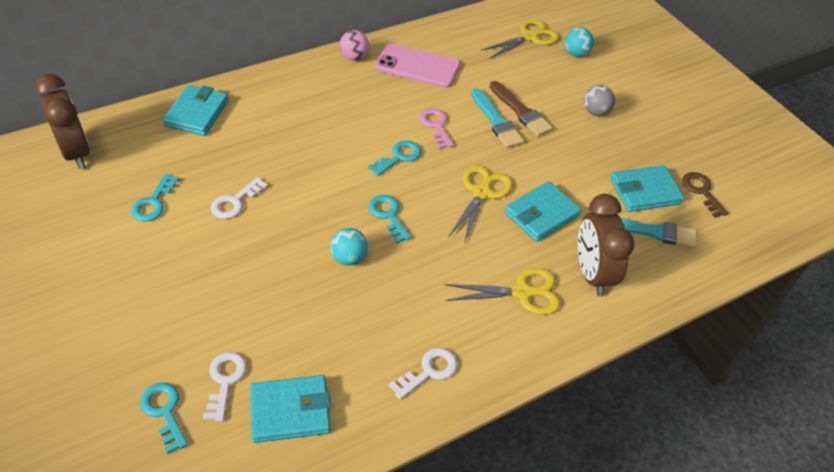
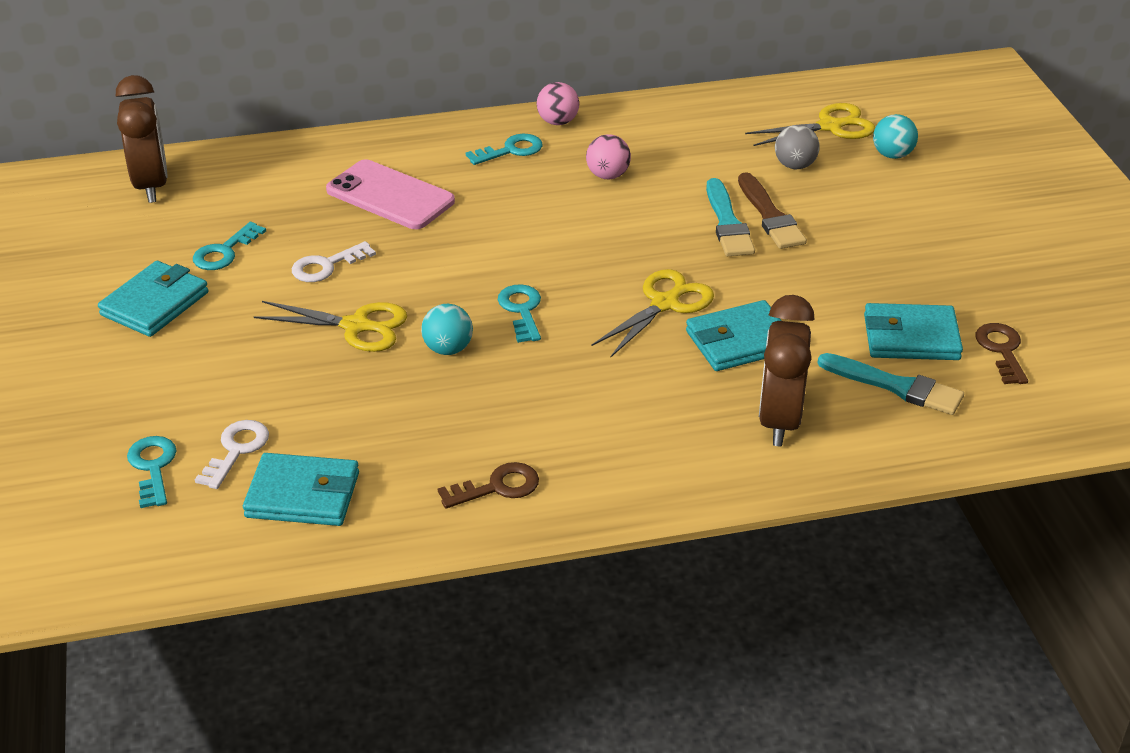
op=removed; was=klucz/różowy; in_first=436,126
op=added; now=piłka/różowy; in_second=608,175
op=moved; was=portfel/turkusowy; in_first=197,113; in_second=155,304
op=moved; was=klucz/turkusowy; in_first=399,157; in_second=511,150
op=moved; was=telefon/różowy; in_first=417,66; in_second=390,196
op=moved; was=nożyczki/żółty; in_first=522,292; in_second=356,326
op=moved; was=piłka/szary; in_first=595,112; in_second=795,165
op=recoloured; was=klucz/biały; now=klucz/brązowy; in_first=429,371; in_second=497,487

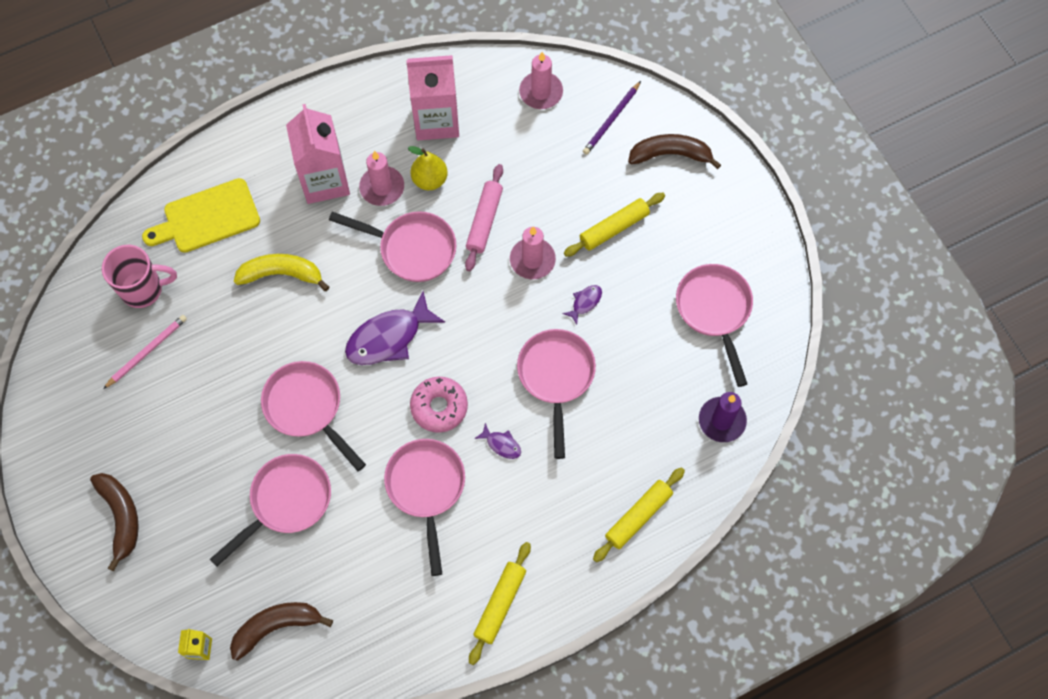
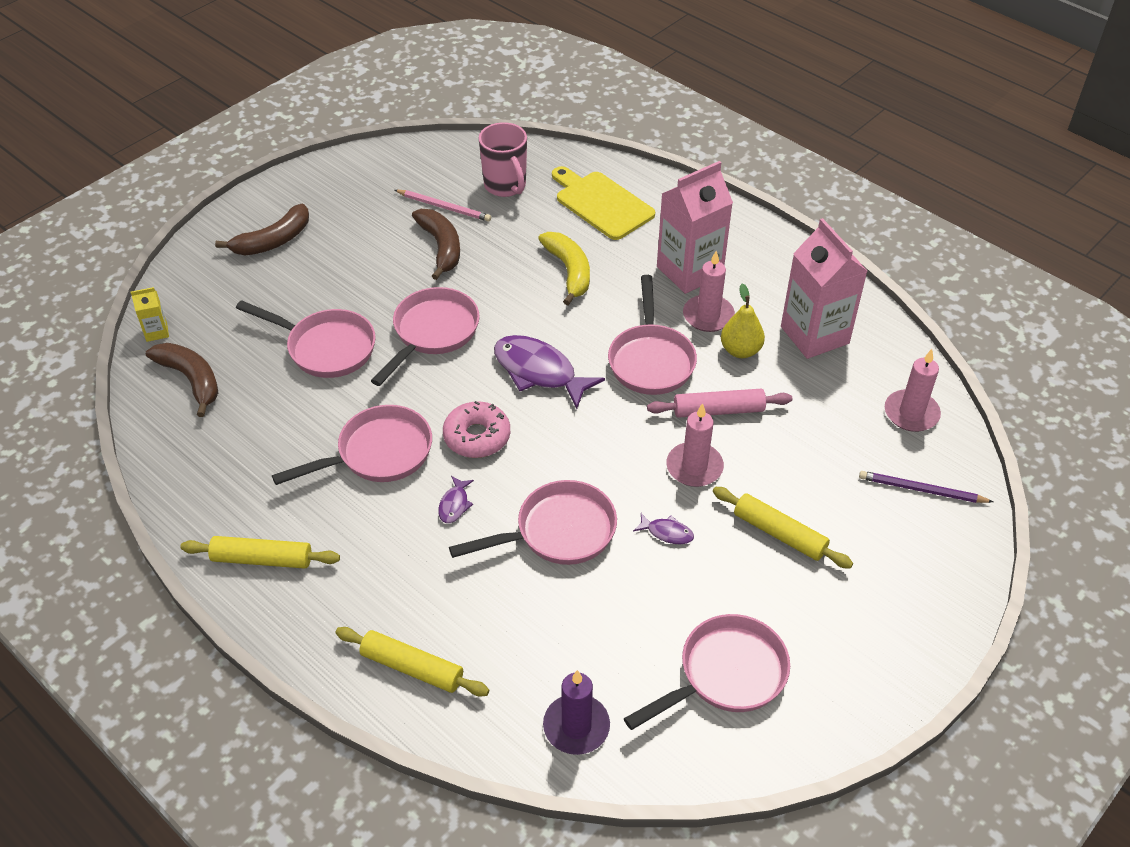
op=moved; was=banan/brązowy; in_first=670,154; in_second=441,247

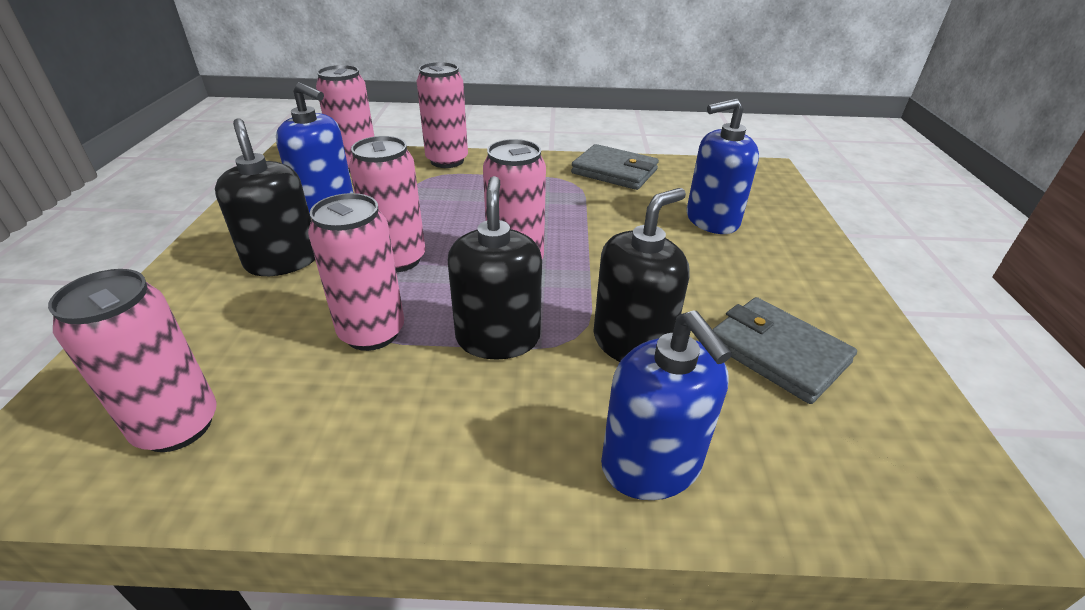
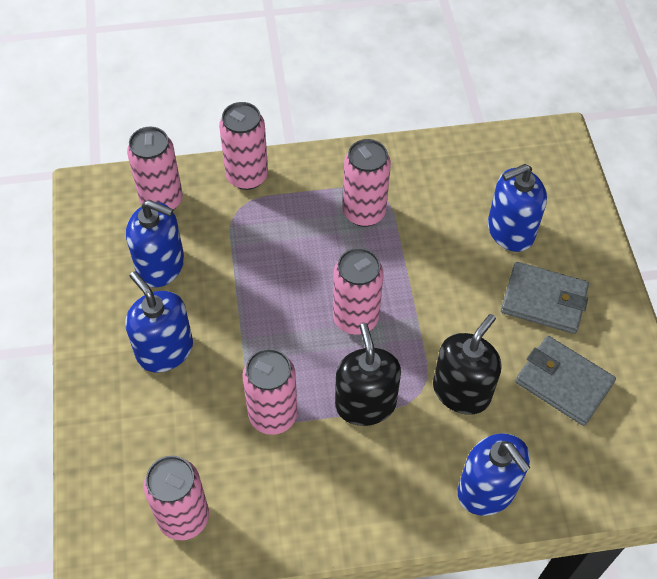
op=moved; was=puszka/różowy; in_first=398,259; in_second=364,212
op=moved; was=portfel/szary; in_first=614,171; in_second=543,300
op=recoloured; was=dozownik mydła/czarny; now=dozownik mydła/niebieski; in_first=282,261; in_second=165,350

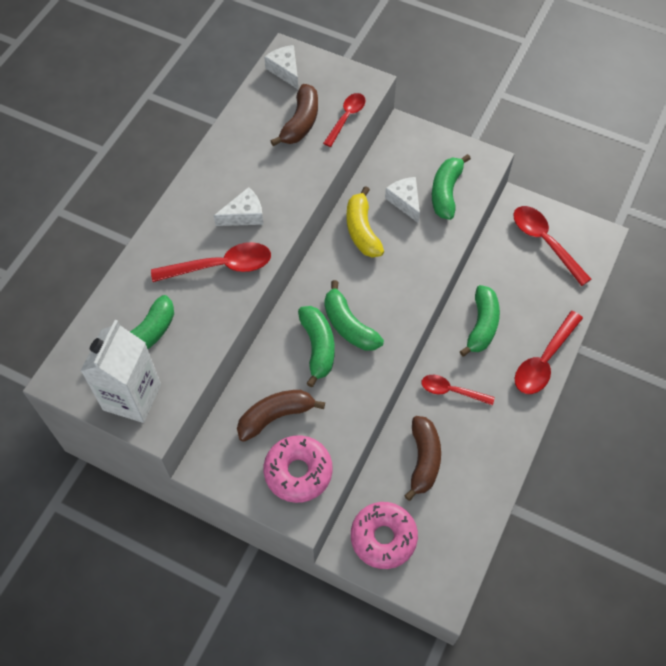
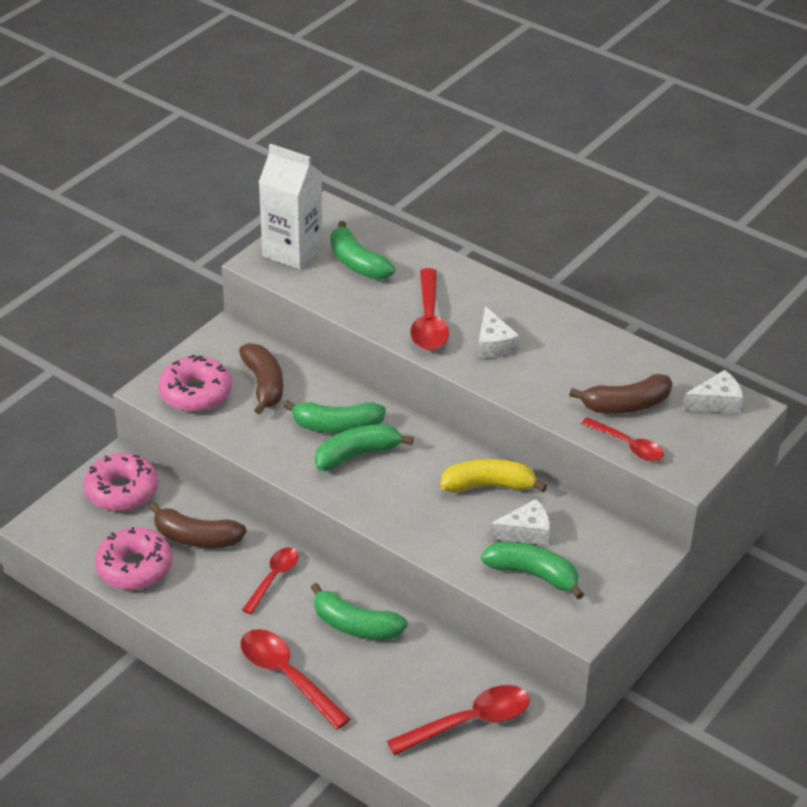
op=added; now=donut/różowy; in_second=134,567
op=turned; was=banan/brązowy; in_first=300,122; in_second=626,405; clockwise=-45

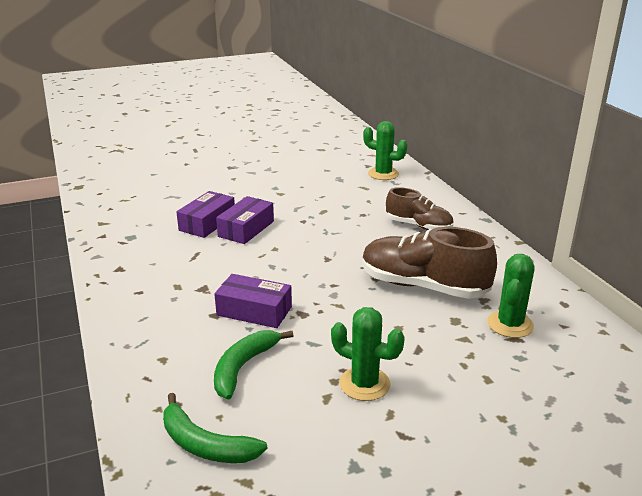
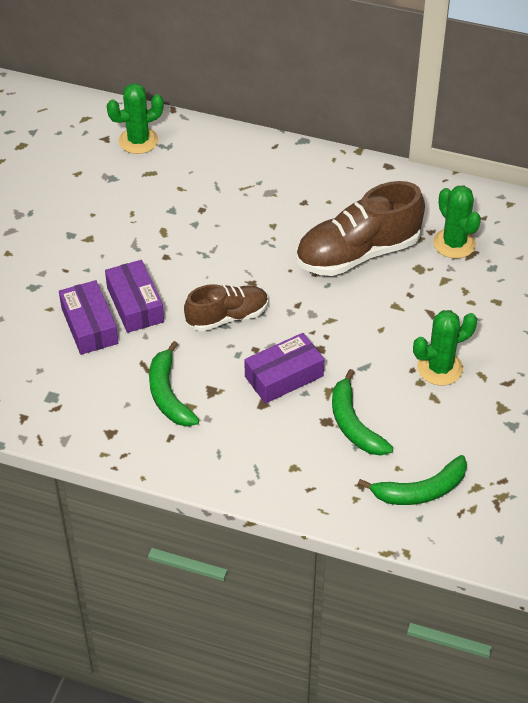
op=added; now=banan/zielony; in_second=168,394
op=moved; was=but/brązowy; in_first=418,226; in_second=227,317

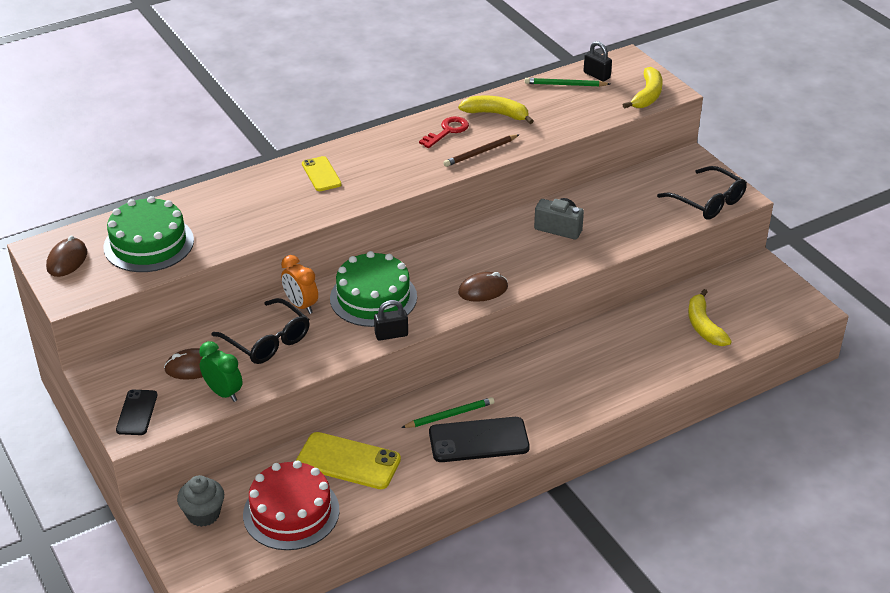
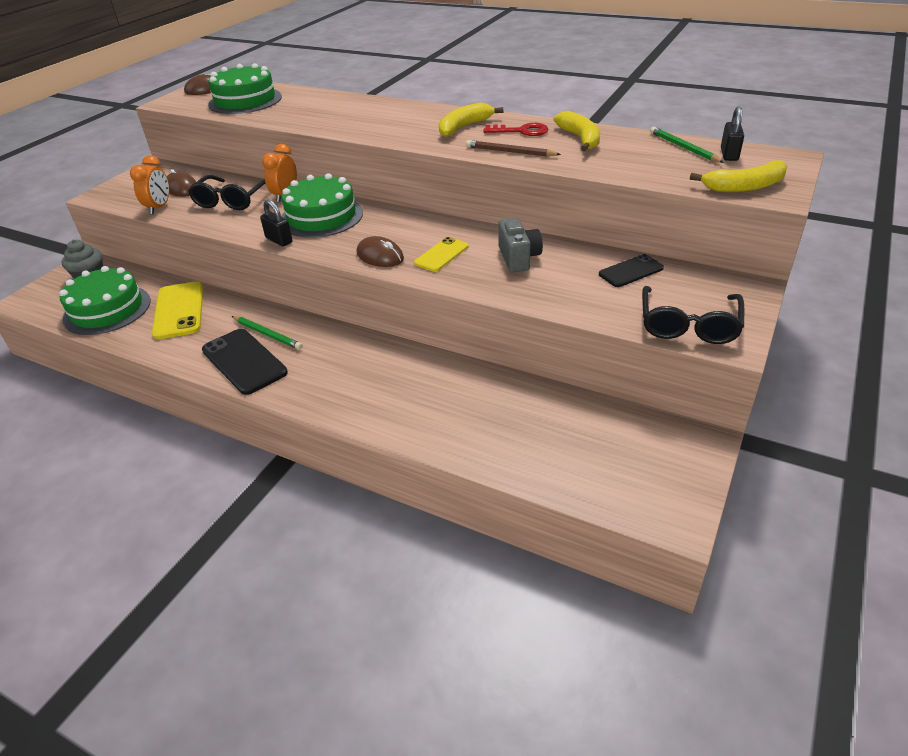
op=moved; was=telefon/czarny; in_first=137,412; in_second=631,271
op=moved; was=telefon/żółty; in_first=321,174; in_second=441,255
op=moved; was=banan/żółty; in_first=704,326; in_second=464,127
op=recoloured; was=budzik/zielony; now=budzik/pomarańczowy; in_first=223,393; in_second=159,207
op=recoloured; was=tort/czerwony; now=tort/zielony; in_first=291,512; in_second=107,309

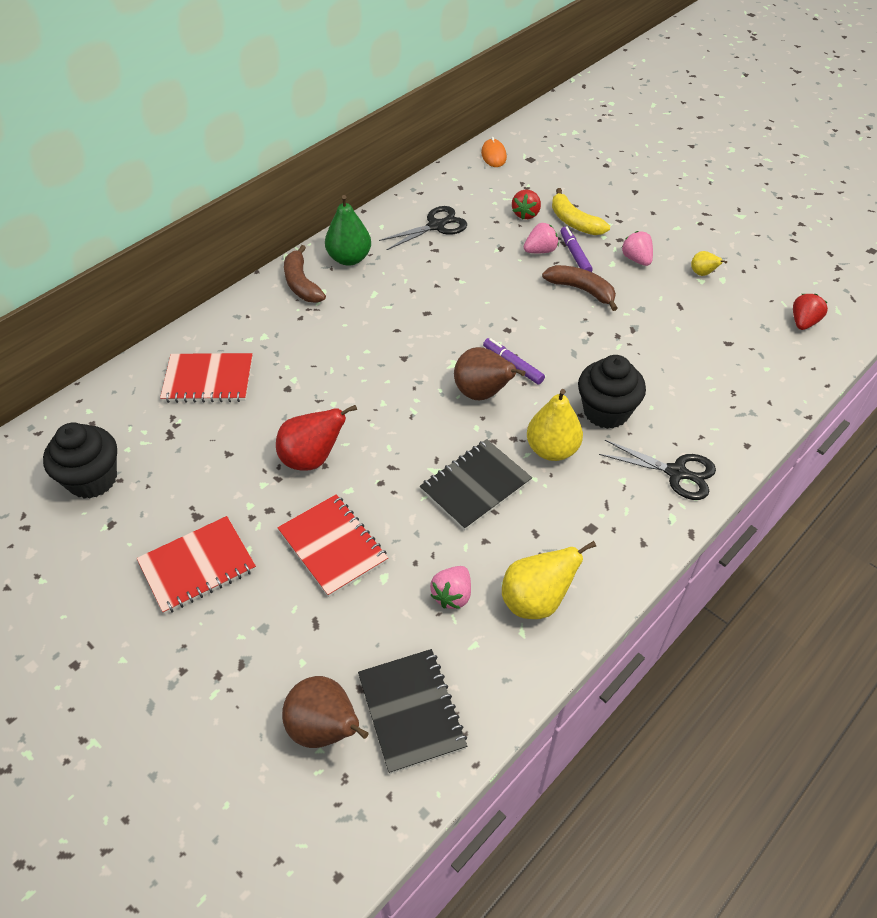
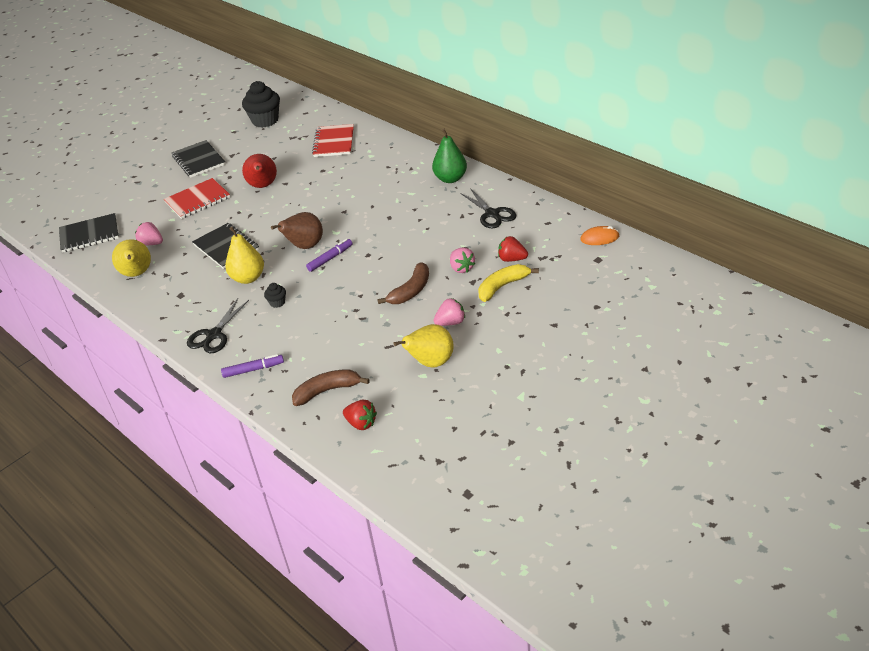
op=removed; was=gruszka/brązowy; in_first=325,729
op=moved; was=banan/brązowy; in_first=301,284; in_second=327,391
op=moved; was=flamaster/fioletowy; in_first=575,254; in_second=253,369
op=recoloured; was=zeszyt/czerwony; now=zeszyt/czarny; in_first=197,566; in_second=198,160
op=resized; was=muffinka/czarny; in_first=606,411; in_second=277,302; ratio=0.45
op=resized; was=gruszka/żółty; in_first=702,273; in_second=431,362; ratio=1.92

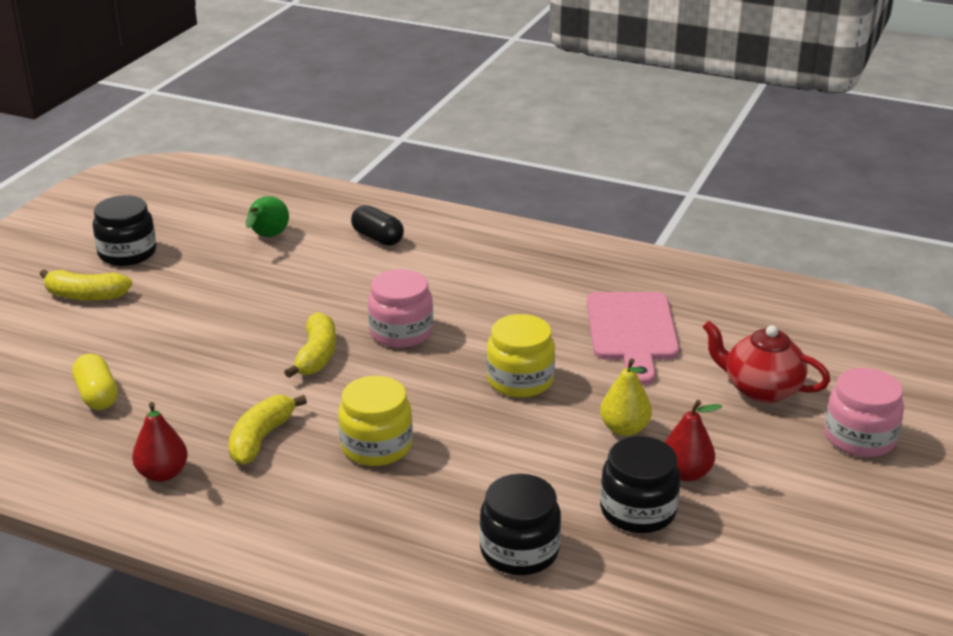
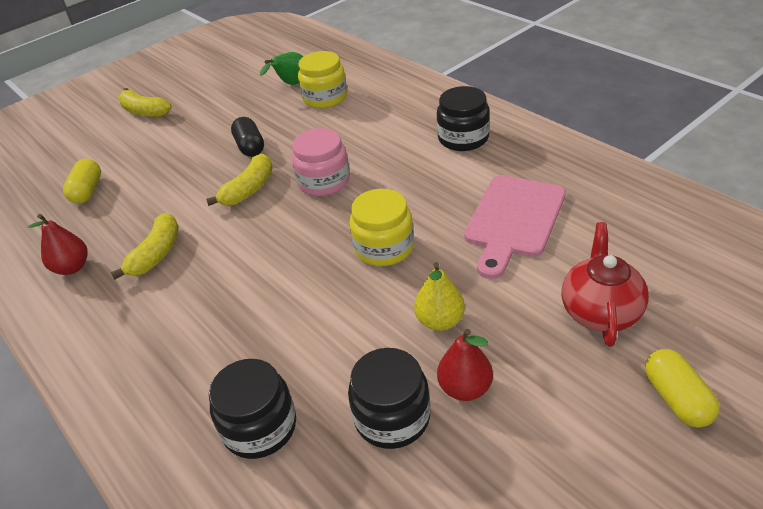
op=moved; was=słoik/czarny; in_first=127,253; in_second=463,138
op=moved; was=słoik/żółty; in_first=376,446; in_second=325,98
op=moved; was=kapsułka/czarny; in_first=377,238; in_second=250,147
op=replaced; was=słoik/różowy; now=kapsułka/żółty; in_first=859,437; in_second=676,399
op=turned; was=banan/żółty; in_first=261,439; in_second=156,254; clockwise=150
op=turned; was=imbryk/czerwony; in_first=760,389; in_second=600,311; clockwise=45

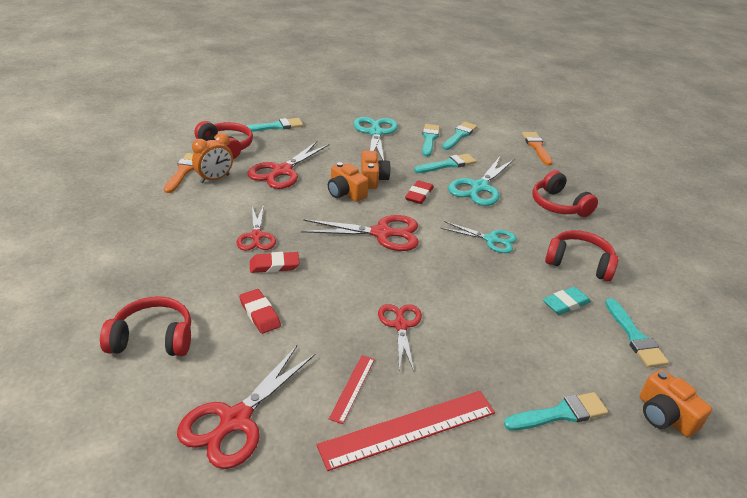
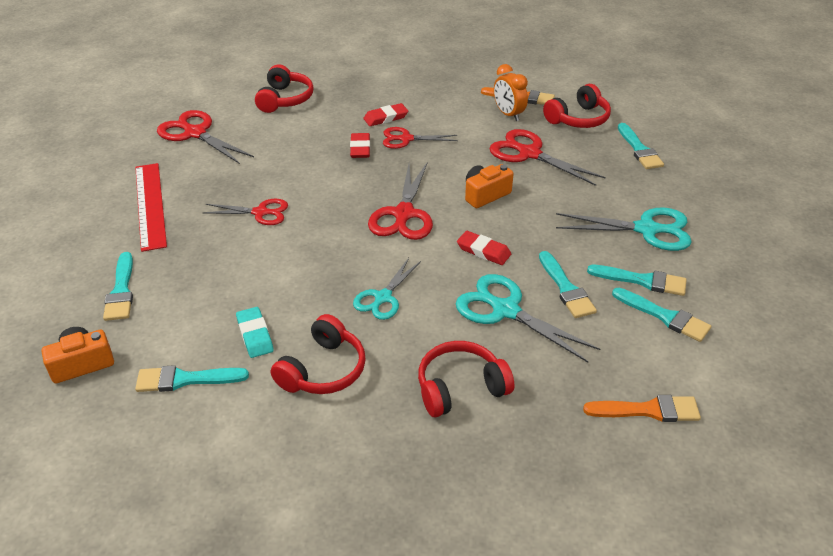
op=removed; was=linijka/czerwony; in_first=352,388
op=removed; was=aparat fotograficzny/pomarańczowy; in_first=373,179
op=moved; was=gumka do mazania/czerwony; in_first=259,314; in_second=385,118

